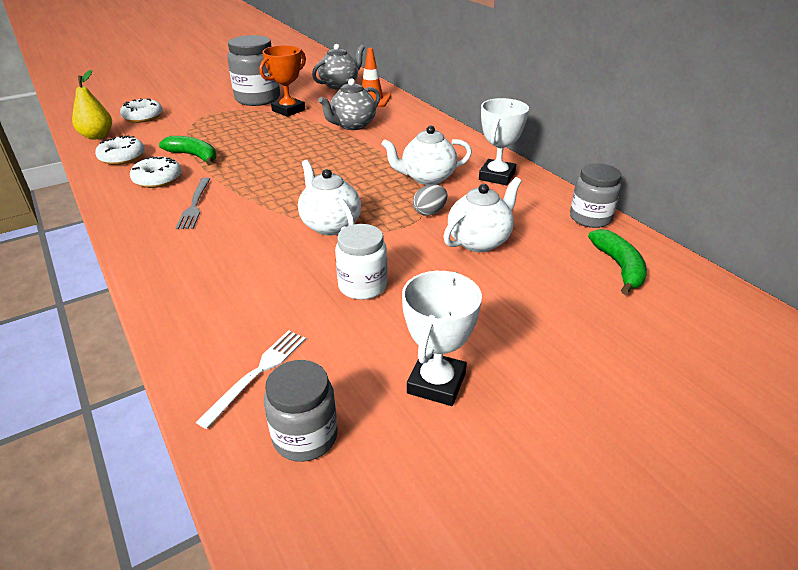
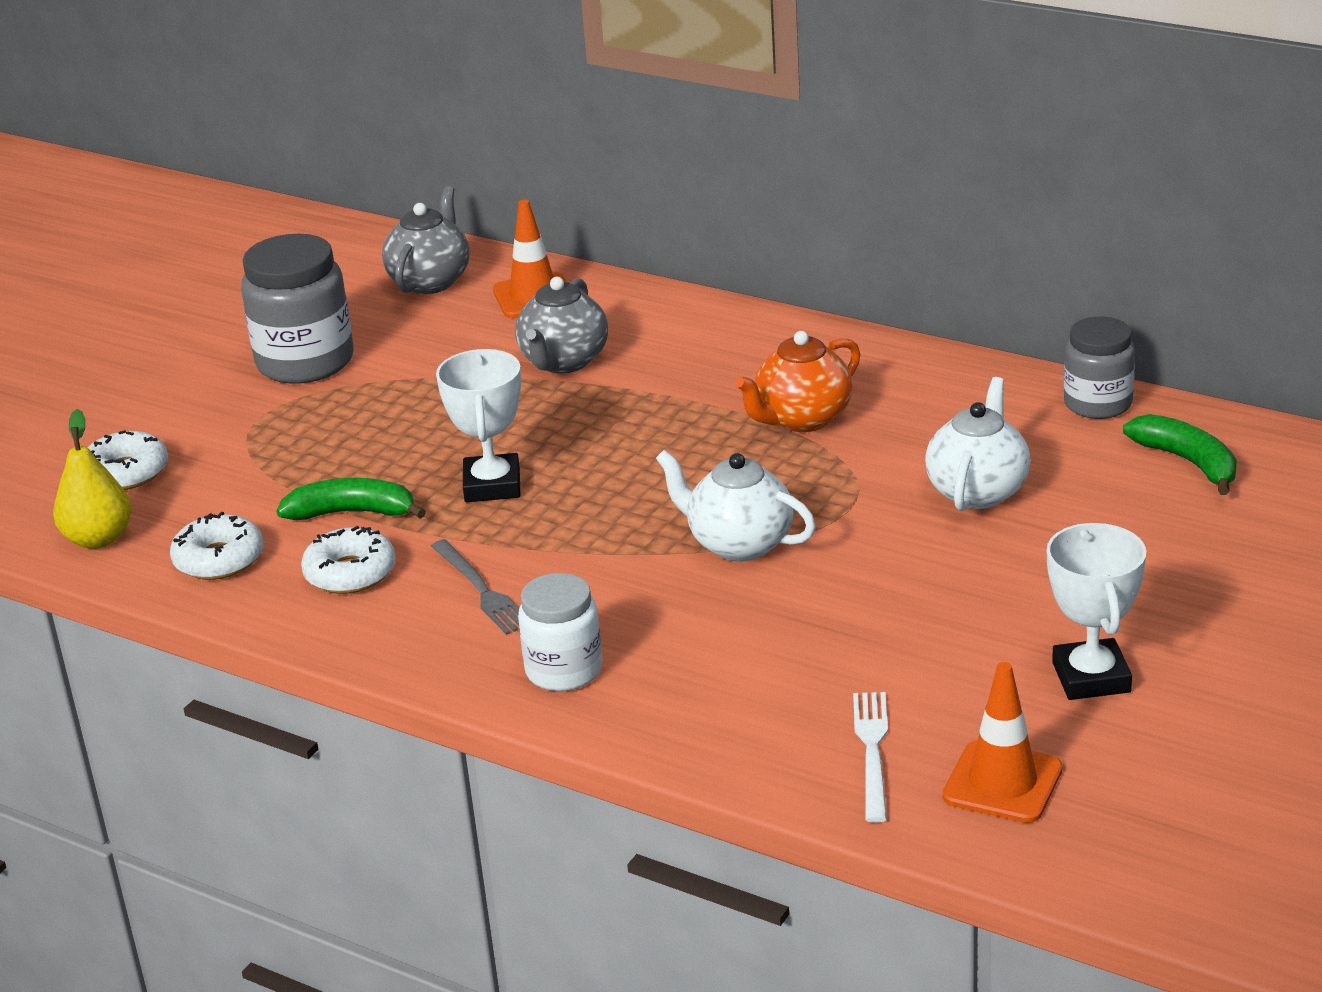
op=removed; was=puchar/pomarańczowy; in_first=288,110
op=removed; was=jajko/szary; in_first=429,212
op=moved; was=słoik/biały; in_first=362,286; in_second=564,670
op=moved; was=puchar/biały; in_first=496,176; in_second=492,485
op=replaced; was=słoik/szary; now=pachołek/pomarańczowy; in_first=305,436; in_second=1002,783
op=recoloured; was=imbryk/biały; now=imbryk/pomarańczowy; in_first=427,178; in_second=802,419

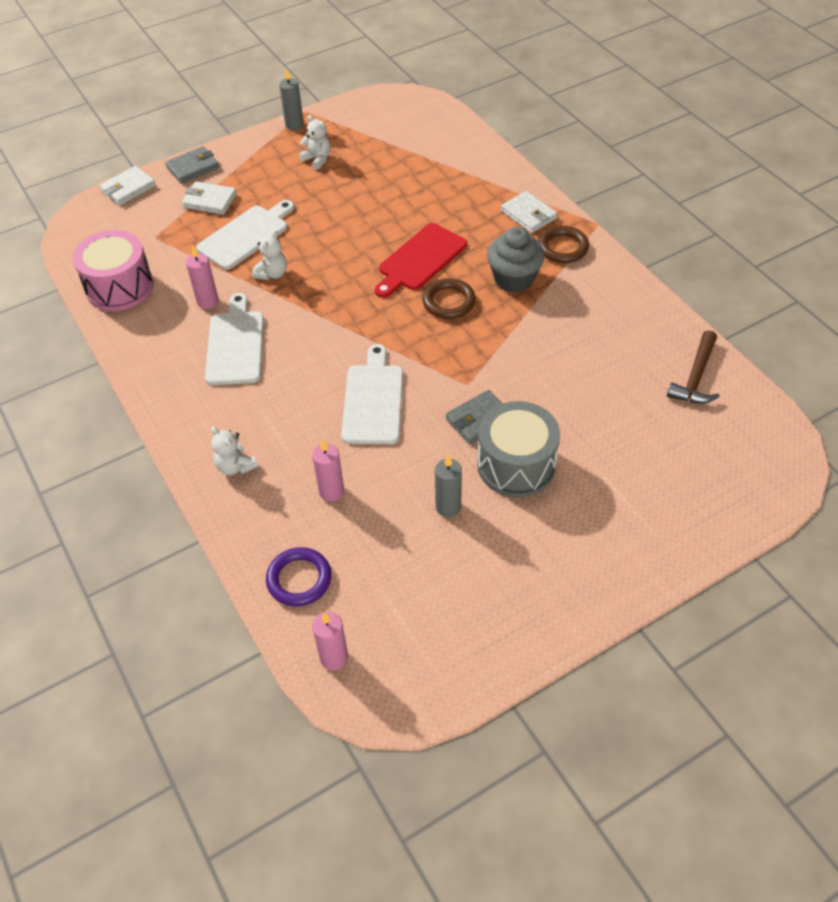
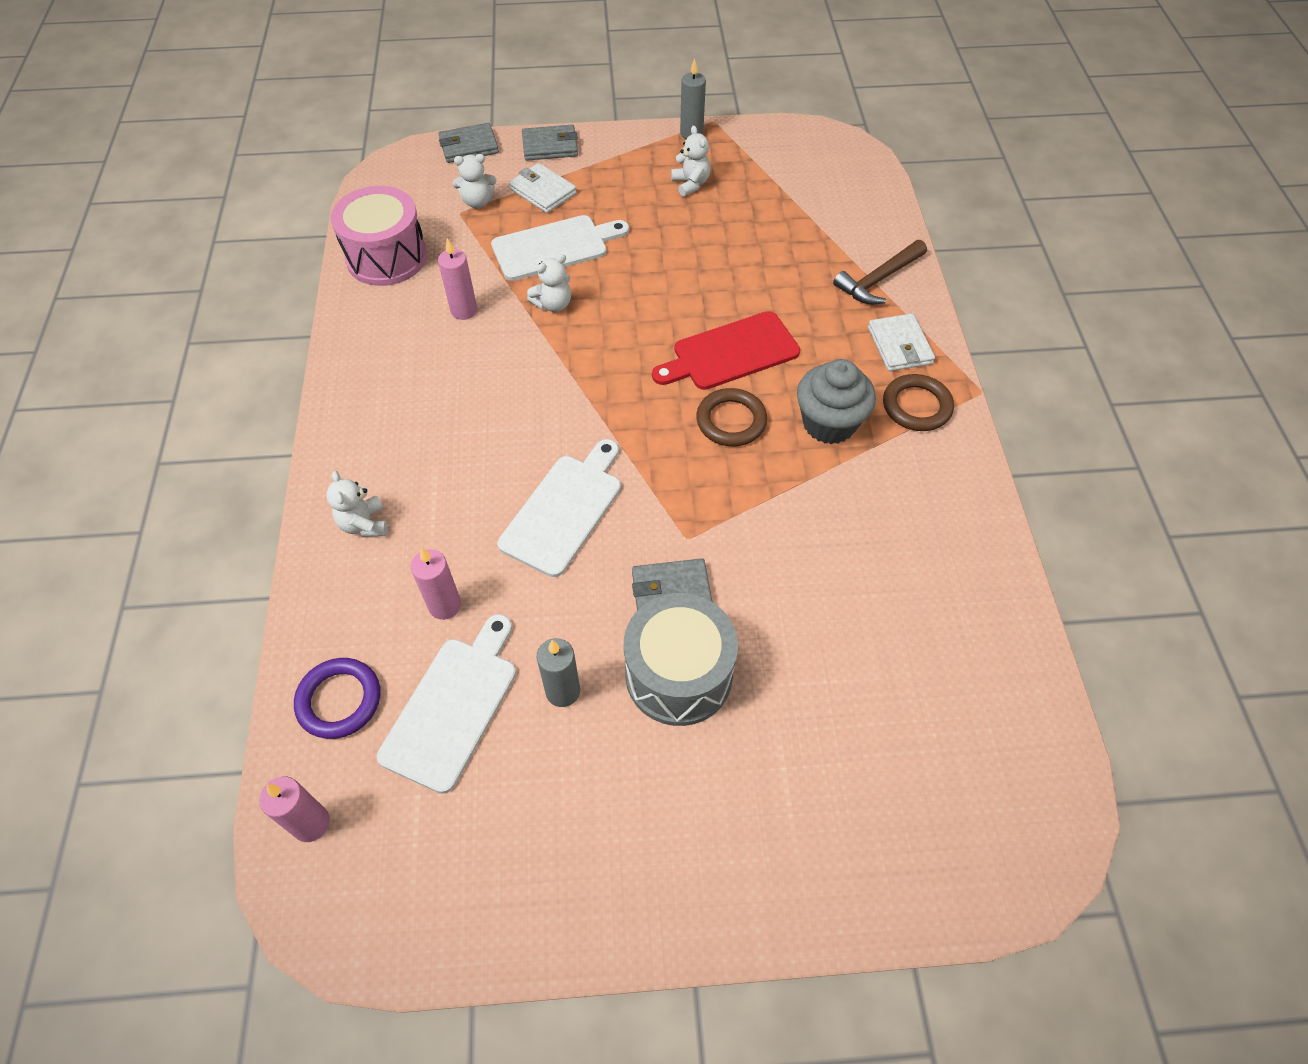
op=added; now=miś/biały; in_second=477,202
op=moved; was=deska do krojenia/biały; in_first=235,344; in_second=453,706
op=moved; was=młotek/brązowy; in_first=695,377; in_second=878,280
op=recoloured; was=portfel/biały; now=portfel/szary; in_first=128,188; in_second=469,146

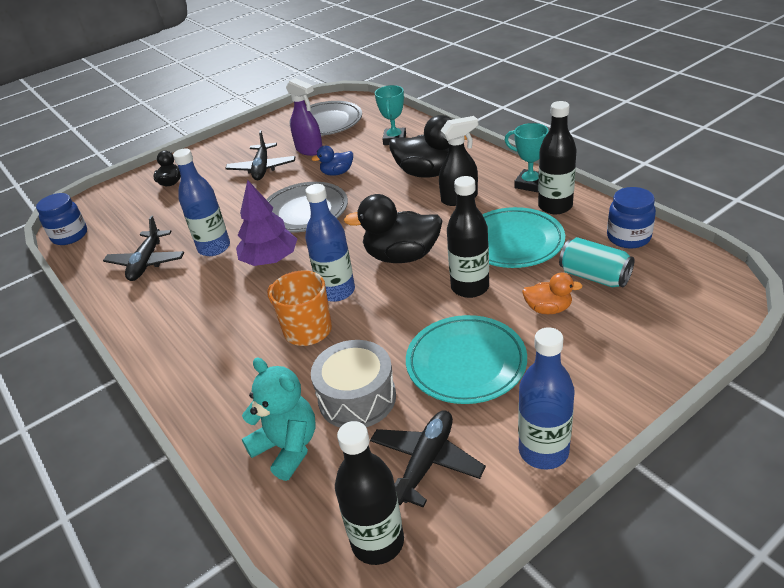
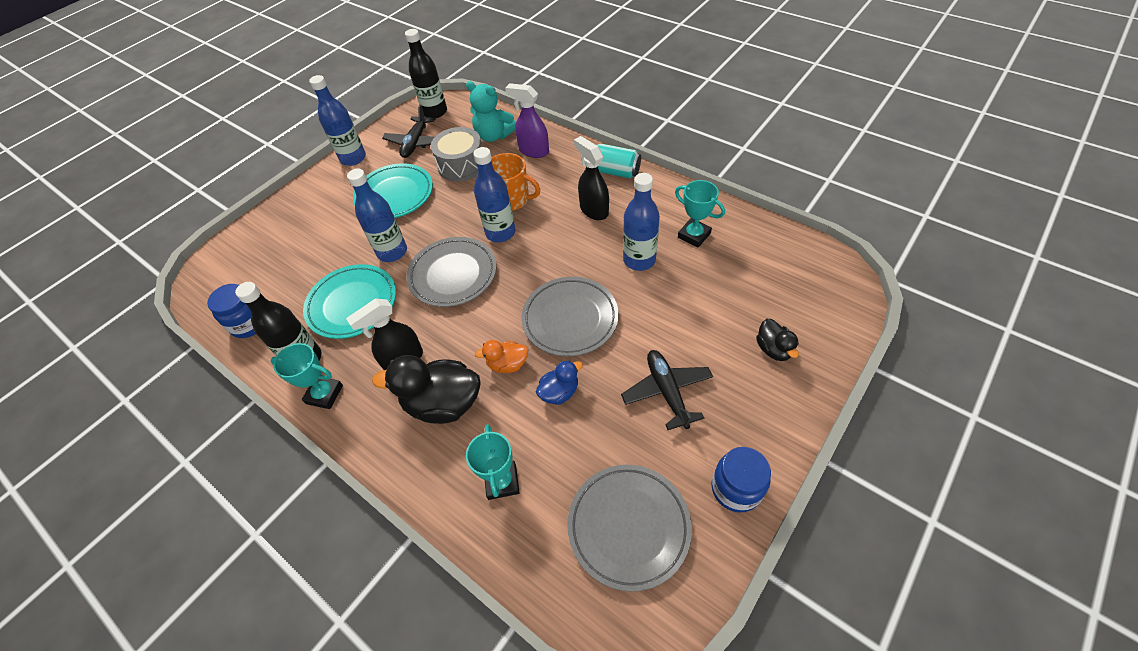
op=removed; was=drzewko/fioletowy; in_first=270,260
op=added; now=spryskiwacz/czarny; in_second=593,210
op=moved; was=słoik/niebieski; in_first=70,236; in_second=736,489
op=moved; was=spryskiwacz/fioletowy; in_first=309,150; in_second=533,151
op=moved; was=kaczka/pomarańczowy; in_first=548,309; in_second=507,364
op=moved; was=puszka/turkusowy; in_first=594,276; in_second=614,171
op=replaced; was=samolot/czarny; now=puchar/turkusowy; in_first=147,262; in_second=694,235
op=replaced; was=kaczka/czarny; now=talerz/szary; in_first=402,256; in_second=453,275
op=recoloured; was=butelka/czarny; now=butelka/niebieski; in_first=470,287; in_second=392,252

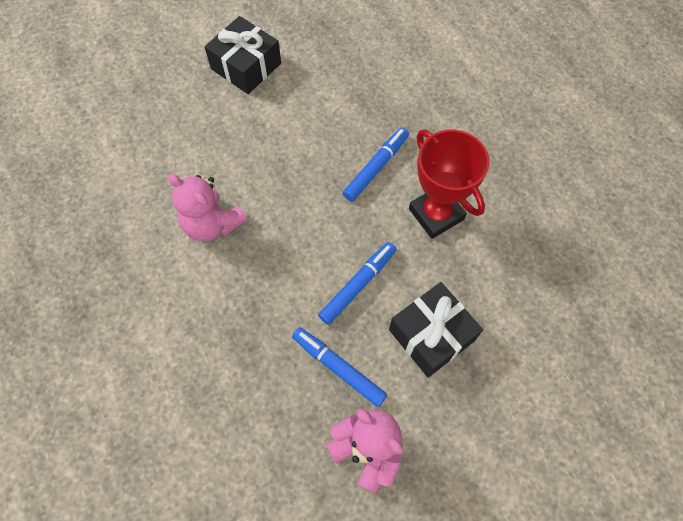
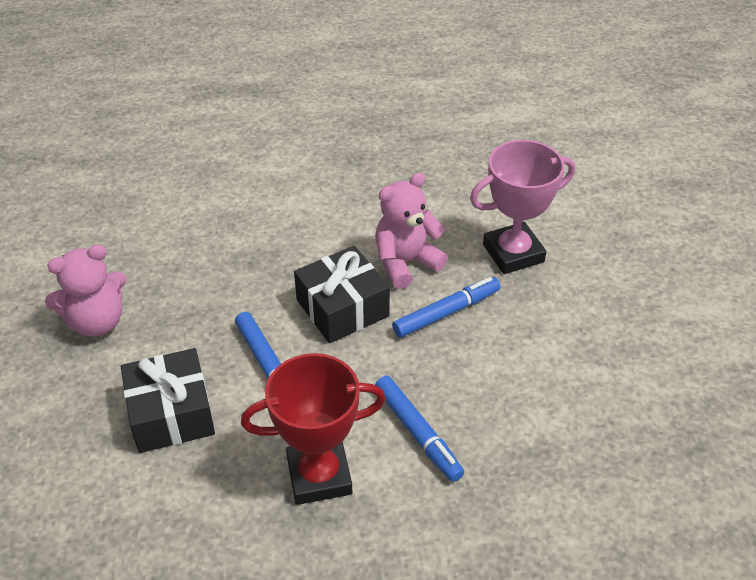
op=added; now=puchar/różowy; in_second=513,253
op=moved; was=prezent/czarny; in_first=246,66; in_second=342,308
op=moved; was=flamaster/niebieski; in_first=338,368; in_second=446,312

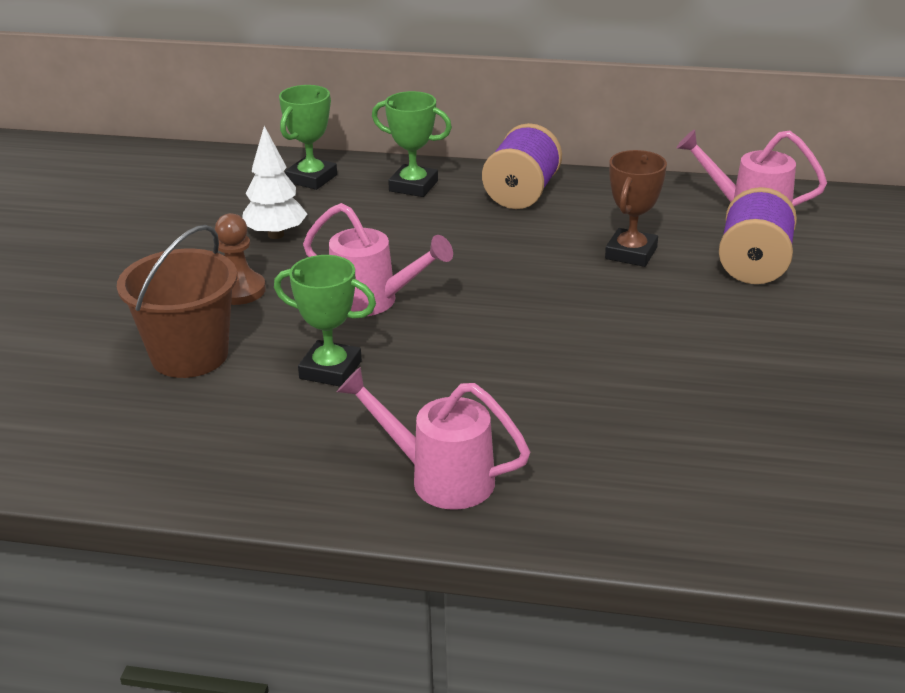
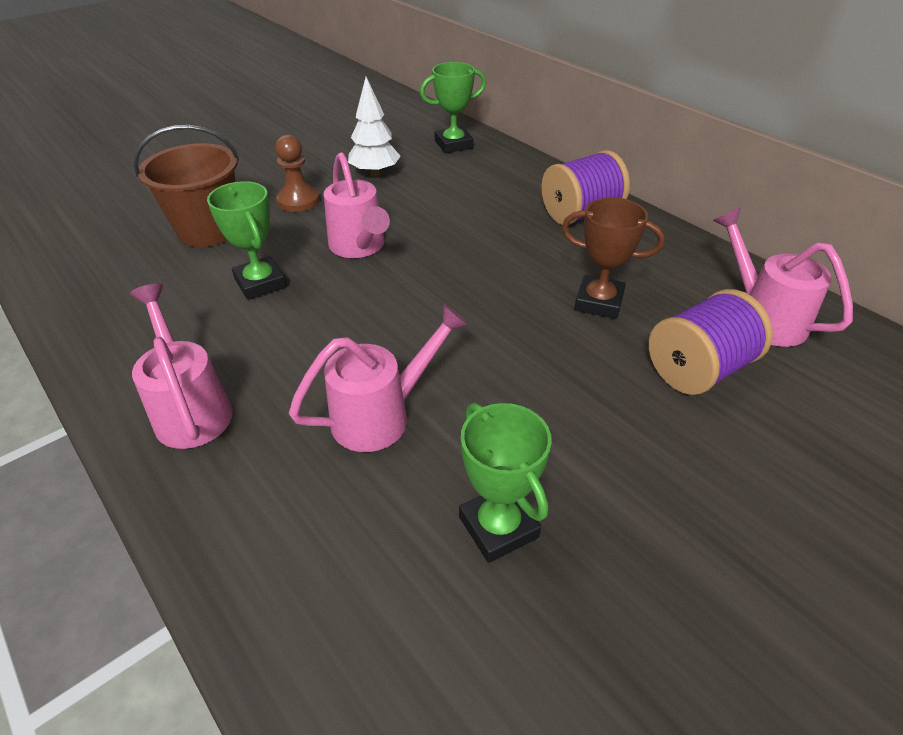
op=added; now=konewka/różowy; in_second=382,415
op=moved; was=puchar/zielony; in_first=413,186; in_second=498,527
op=turned; was=puchar/brązowy; in_first=631,253; in_second=599,302; clockwise=45

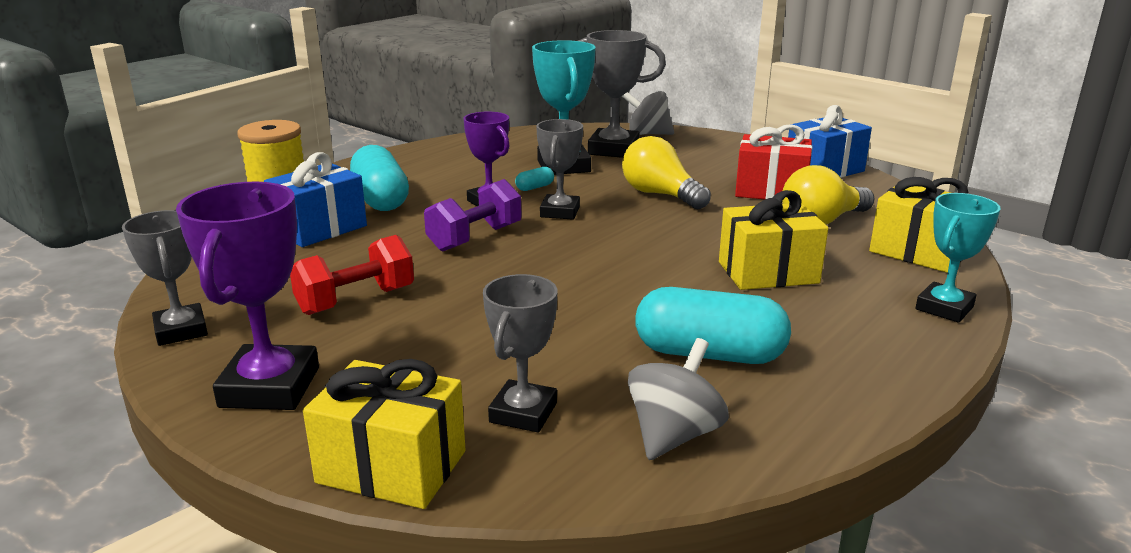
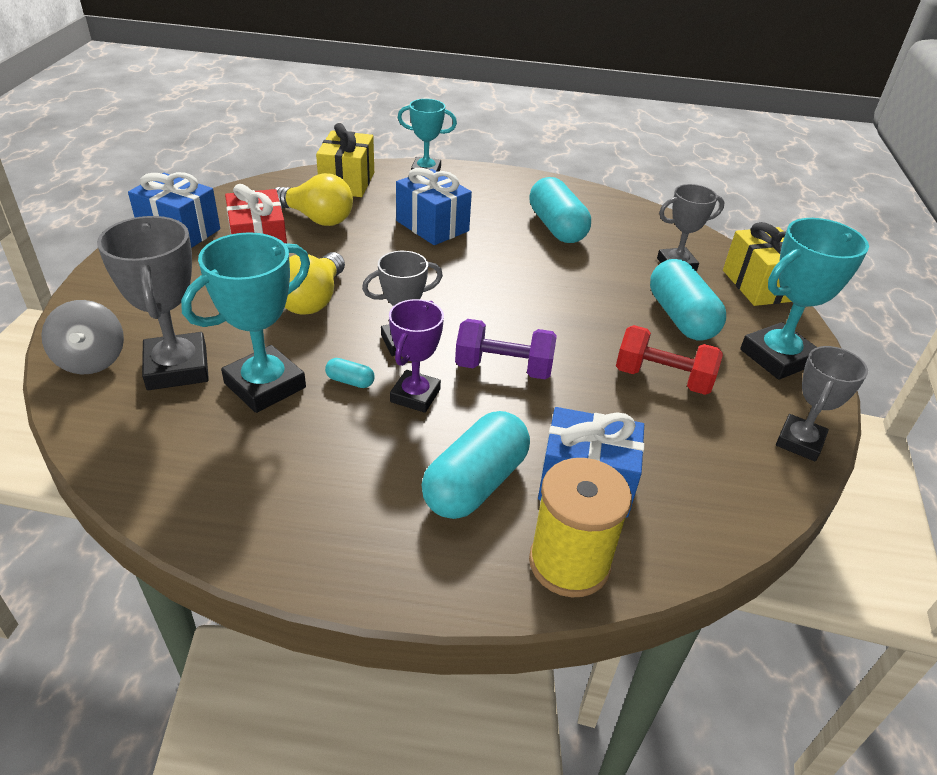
op=removed; was=bączek/szary; in_first=674,435
op=added; now=kapsułka/turkusowy; in_second=681,317
op=recoloured; was=puchar/fioletowy; now=puchar/turkusowy; in_first=270,387; in_second=777,357
op=recoloured; was=prezent/żółty; now=prezent/niebieski; in_first=768,272; in_second=432,226

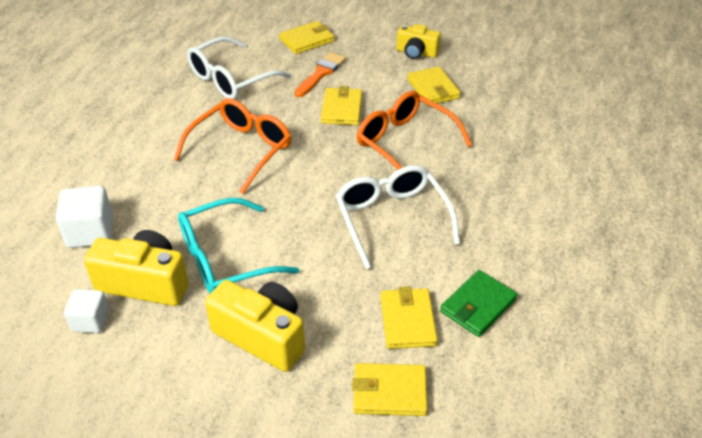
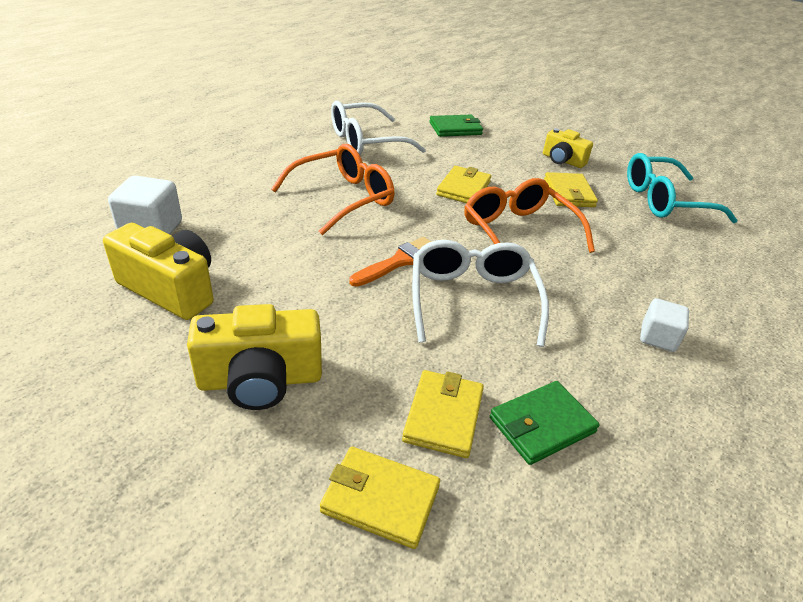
op=moved; was=sześcian/biały; in_first=90,321; in_second=658,338
op=moved; was=okulary/turkusowy; in_first=225,259; in_second=664,201
op=moved; was=pędzel/pomarańczowy; in_first=321,73; in_second=399,261
op=recoloured; was=portfel/żółty; now=portfel/zielony; in_first=307,40; in_second=455,129
op=turned; was=aparat fotograficzny/żółty; in_first=262,336; in_second=260,380; clockwise=120

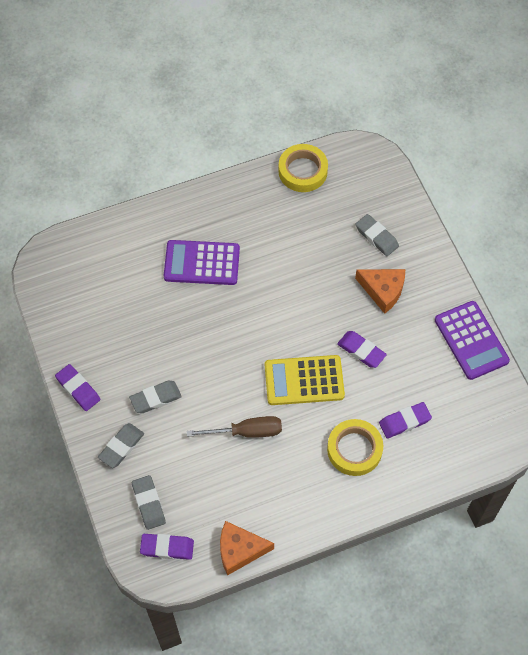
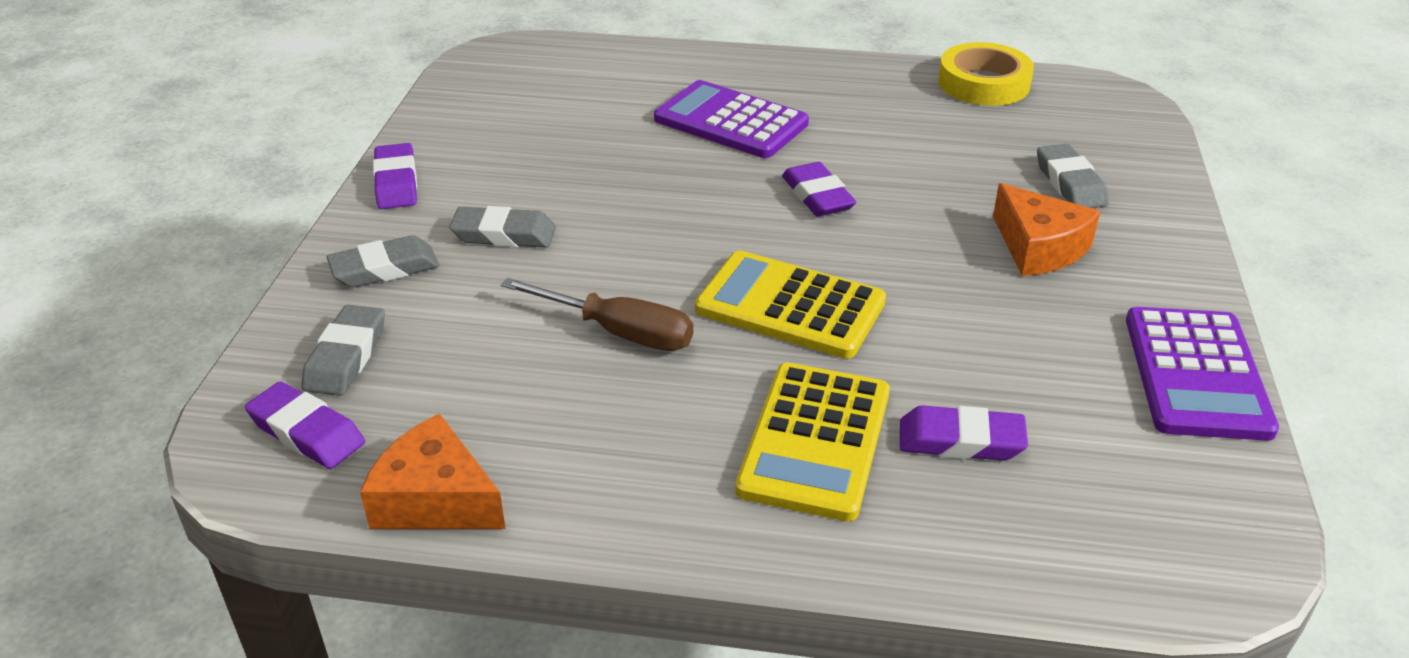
op=moved; was=gumka do mazania/fioletowy; in_first=361,351; in_second=817,196
op=replaced; was=taśma klejąca/żółty; now=kalkulator/żółty; in_first=354,449; in_second=815,441

